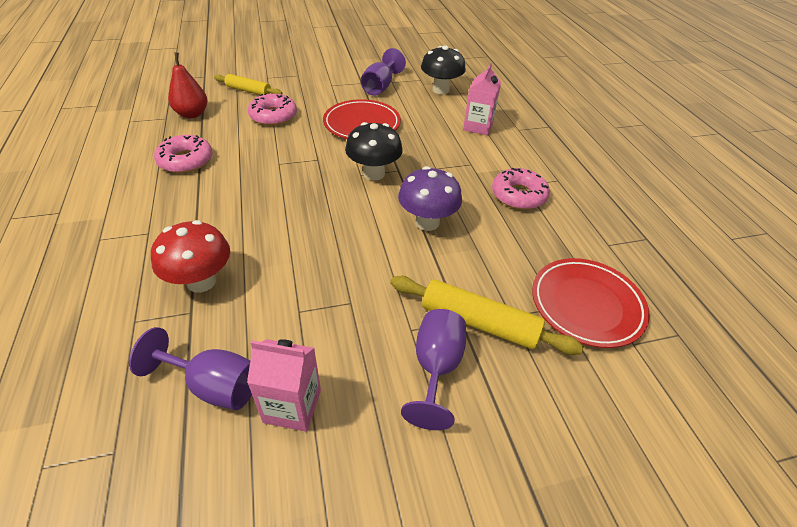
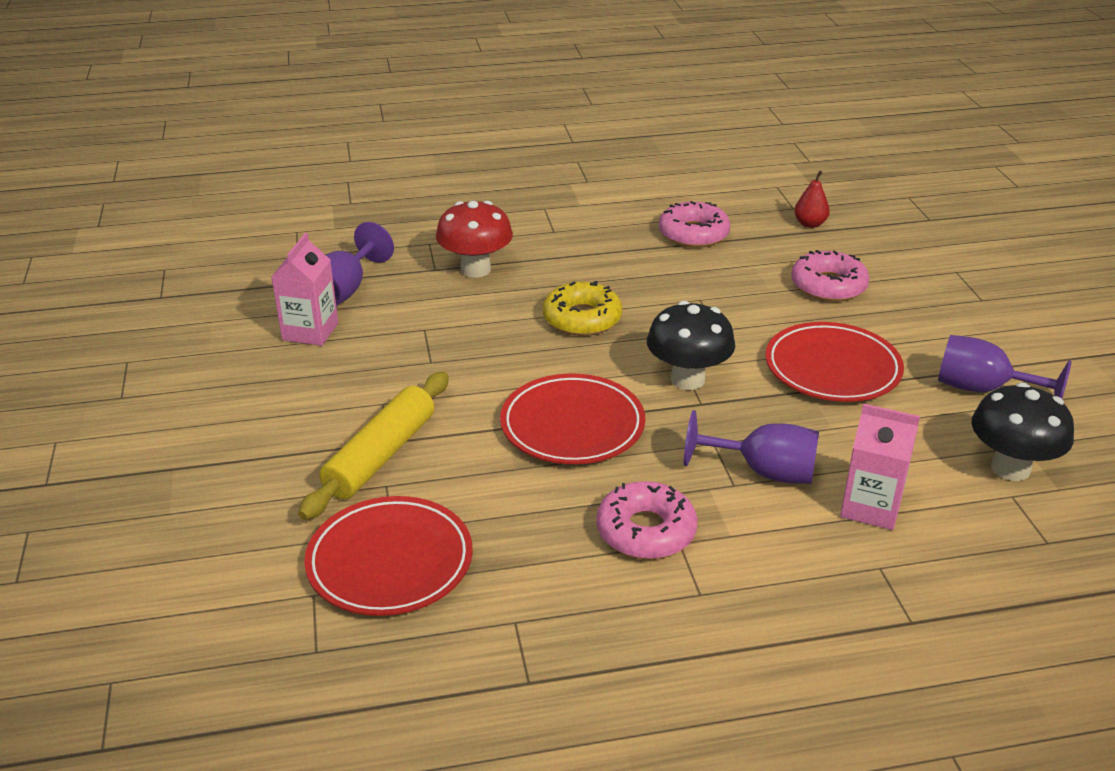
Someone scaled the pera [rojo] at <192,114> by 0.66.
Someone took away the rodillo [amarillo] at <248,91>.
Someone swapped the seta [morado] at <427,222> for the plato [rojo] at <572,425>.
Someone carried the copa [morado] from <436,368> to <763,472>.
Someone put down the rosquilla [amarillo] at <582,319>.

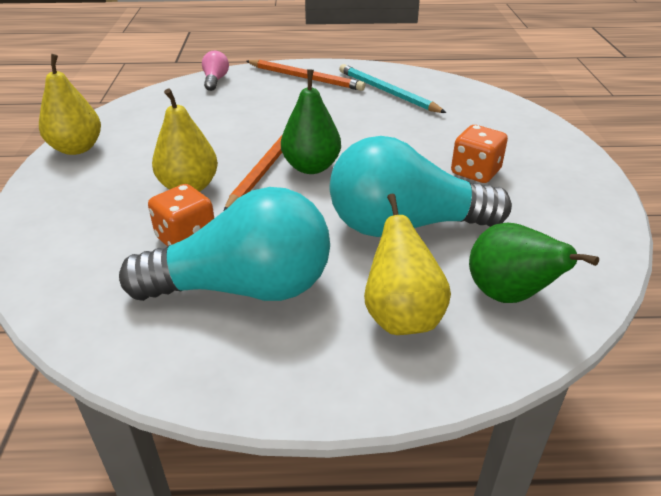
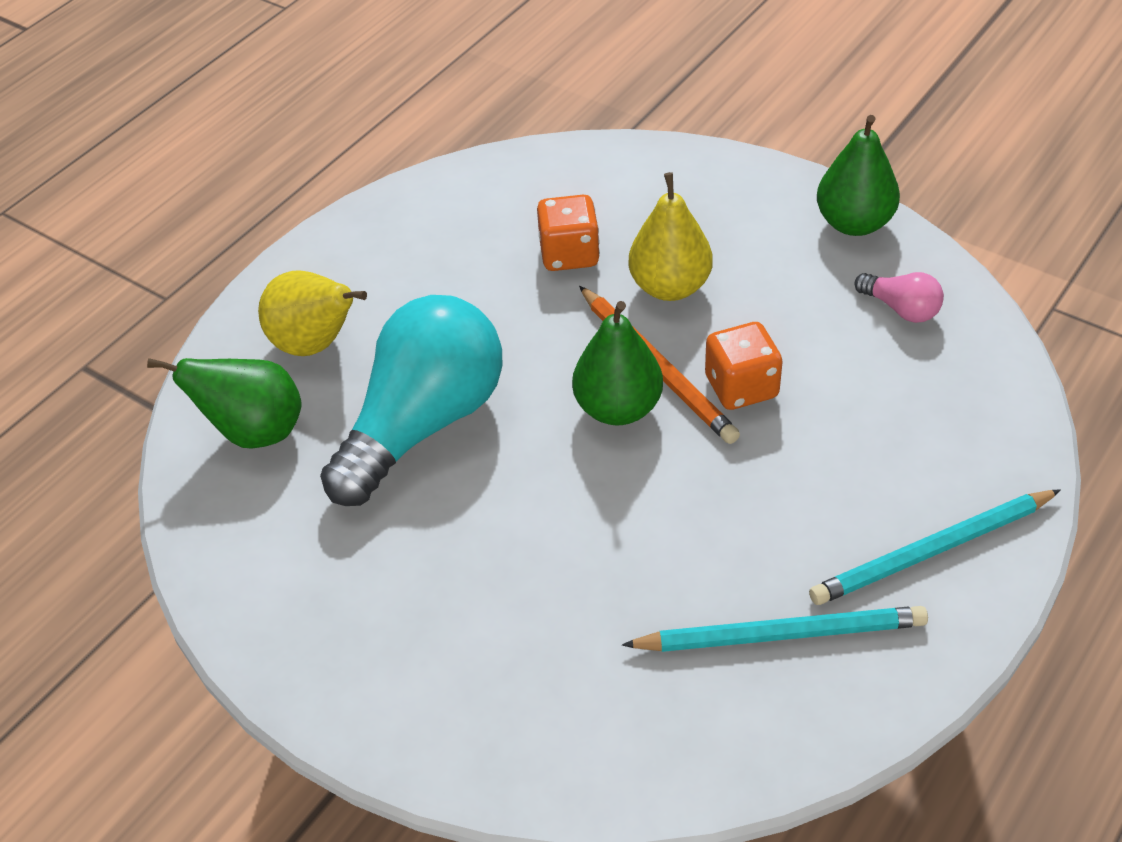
Someone carried the bombilla [rosa] from <215,80> to <901,309>.
Someone repainted the pera [amarillo] at <77,148>, which became the pera [verde] at <854,223>.
Someone repainted the lápiz [naranja] at <305,78>, which became the lápiz [turquesa] at <933,551>.
Someone carried the dado [naranja] from <475,172> to <741,387>.
Someone took away the bombilla [turquesa] at <244,288>.

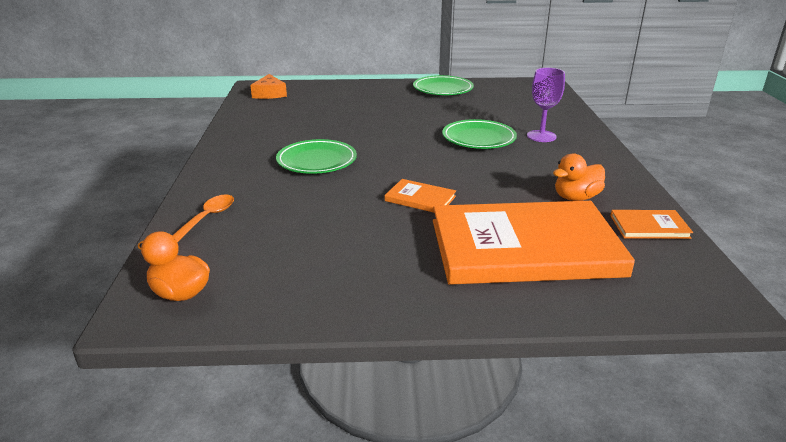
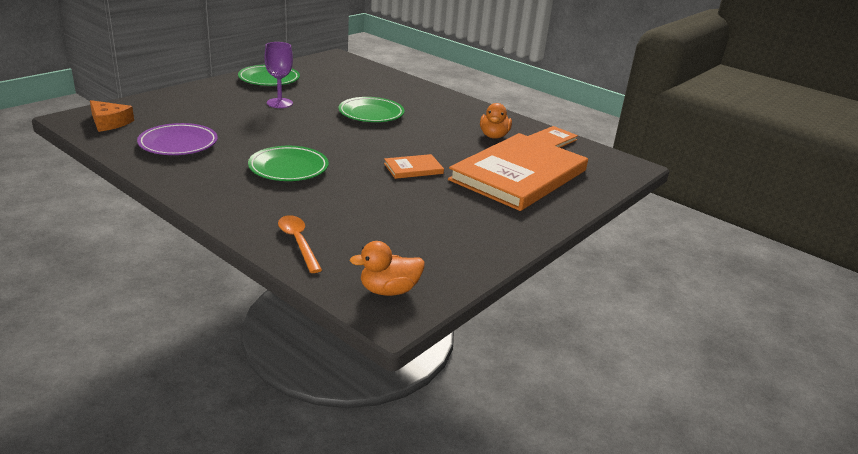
Someone carried the copa [morado] from <541,136> to <279,103>.
Someone put down the plato [morado] at <178,144>.

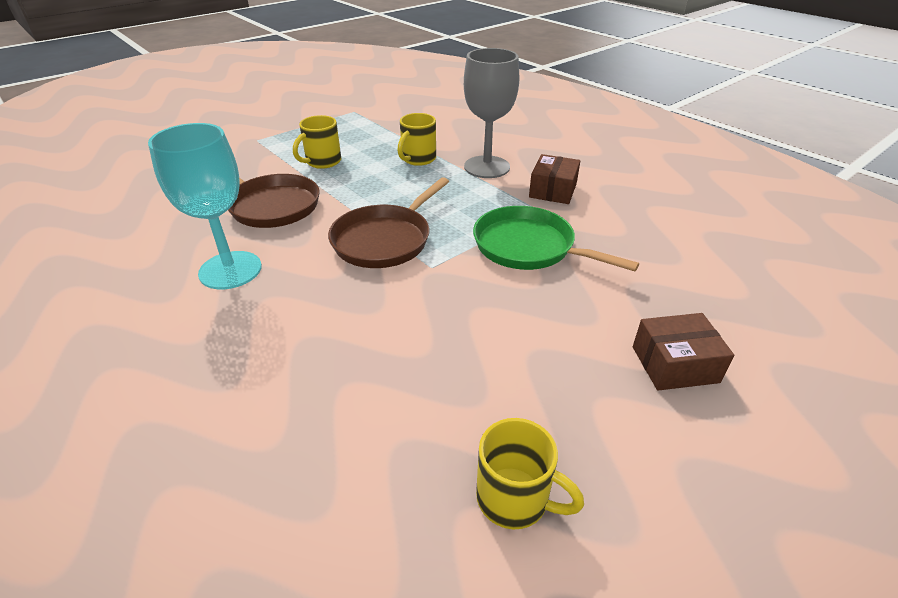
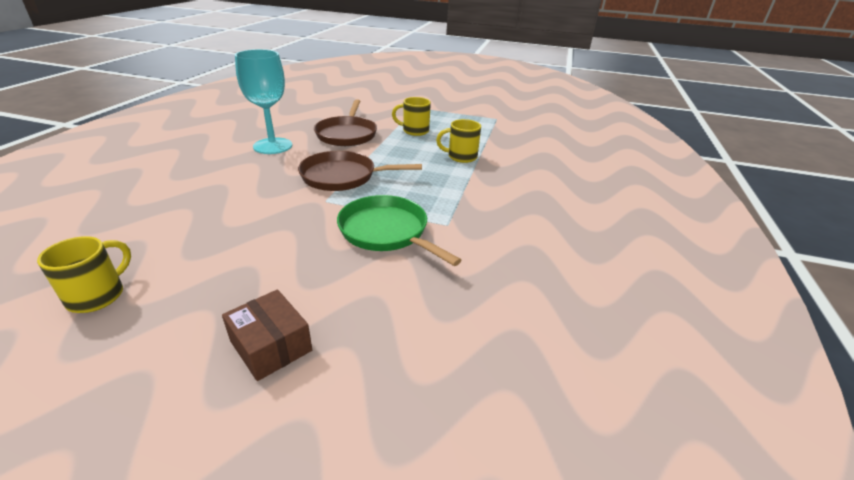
Someone took away the copa [gris] at <487,167>.
Someone took away the caja [marrón] at <553,190>.
Someone rotated the sartén [verde] at <528,247> by 45 degrees counterclockwise.
Someone rotated the taza [amarillo] at <515,499> by 150 degrees counterclockwise.

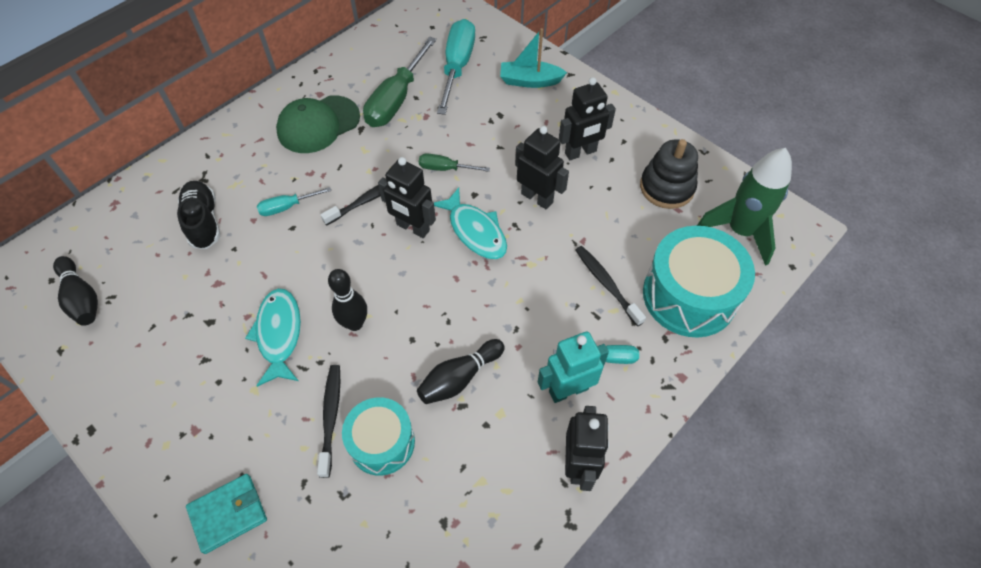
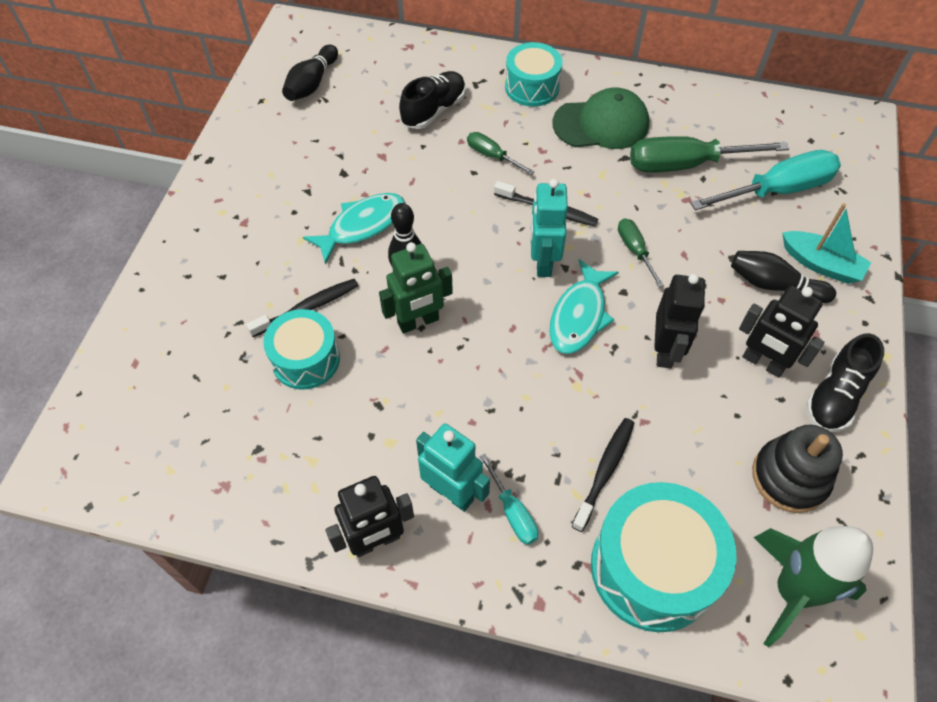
Someone rotated the barco [turquesa] at <530,81> by 150 degrees clockwise.
Someone rotated the gorra [verde] at <318,124> by 150 degrees clockwise.
Someone repainted the robot [negro] at <412,228>, which became the robot [turquesa] at <543,262>.
Someone repainted the destornillador [turquesa] at <287,207>, which became the destornillador [verde] at <492,156>.
Someone carried the bolo [negro] from <459,378> to <774,285>.
Someone took away the cartera [turquesa] at <228,514>.
Someone put down the tambor [turquesa] at <532,87>.
Someone put down the robot [verde] at <418,322>.
Someone put down the zapato [negro] at <835,396>.

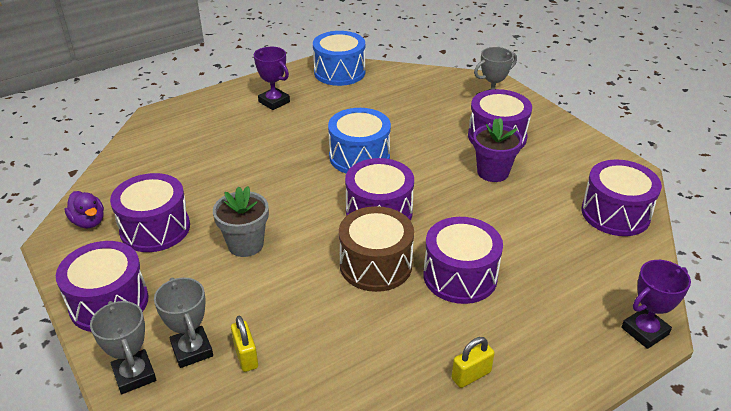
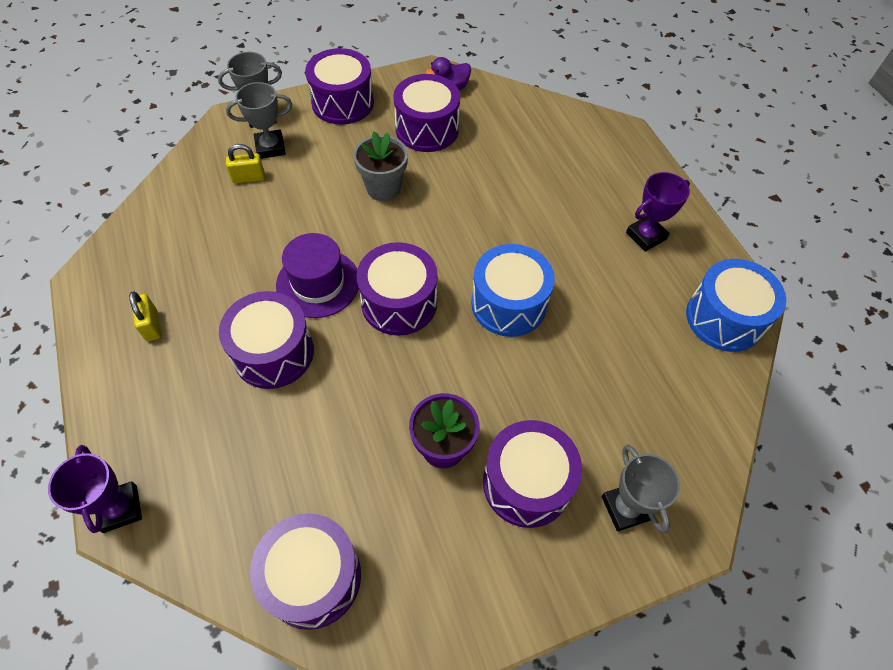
Someone swapped the tambor [marrón] at <375,265> for the sombrero [morado] at <318,283>.

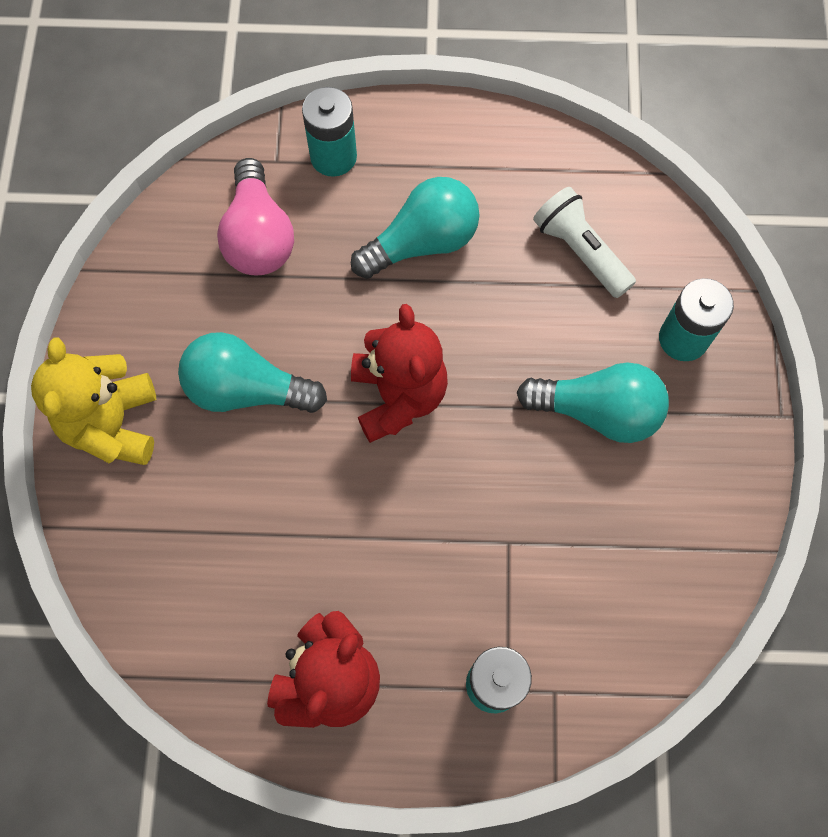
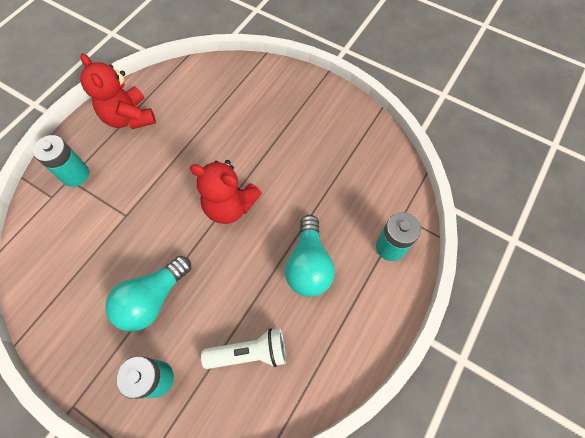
Someone took away the bombilla [rosa] at <258,236>.
Someone took away the bombilla [turquesa] at <246,389>.
Someone took away the osito [amarillo] at <113,424>.

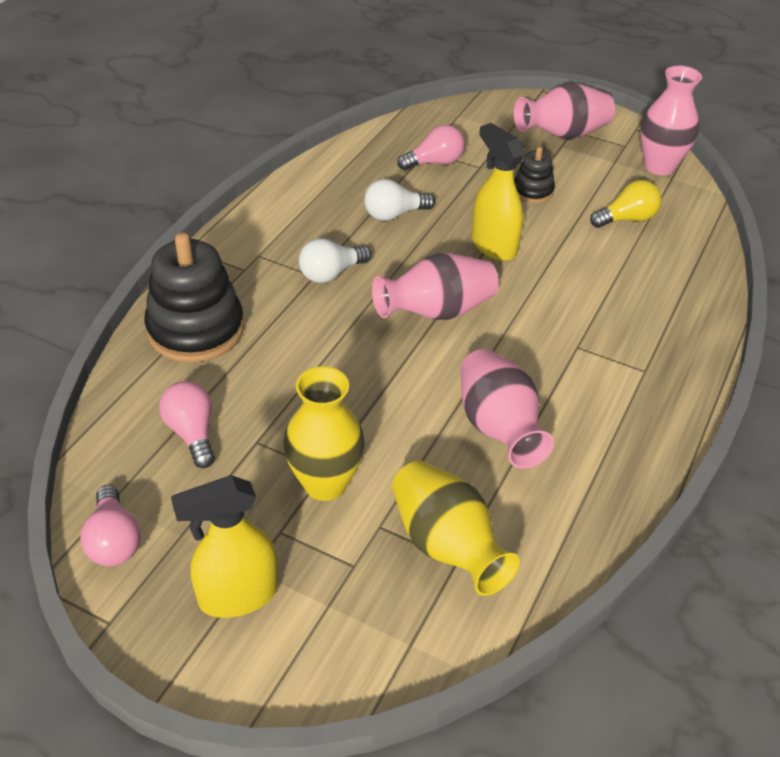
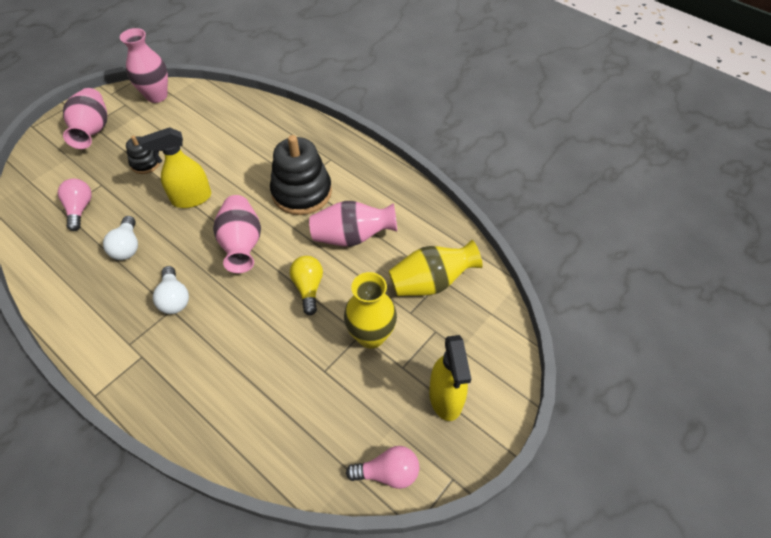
Someone carried the bombilla [amarillo] from <626,219> to <308,288>.
Someone carried the juguete apilable [negro] from <196,329> to <302,192>.
Someone took away the bombilla [rosa] at <192,433>.

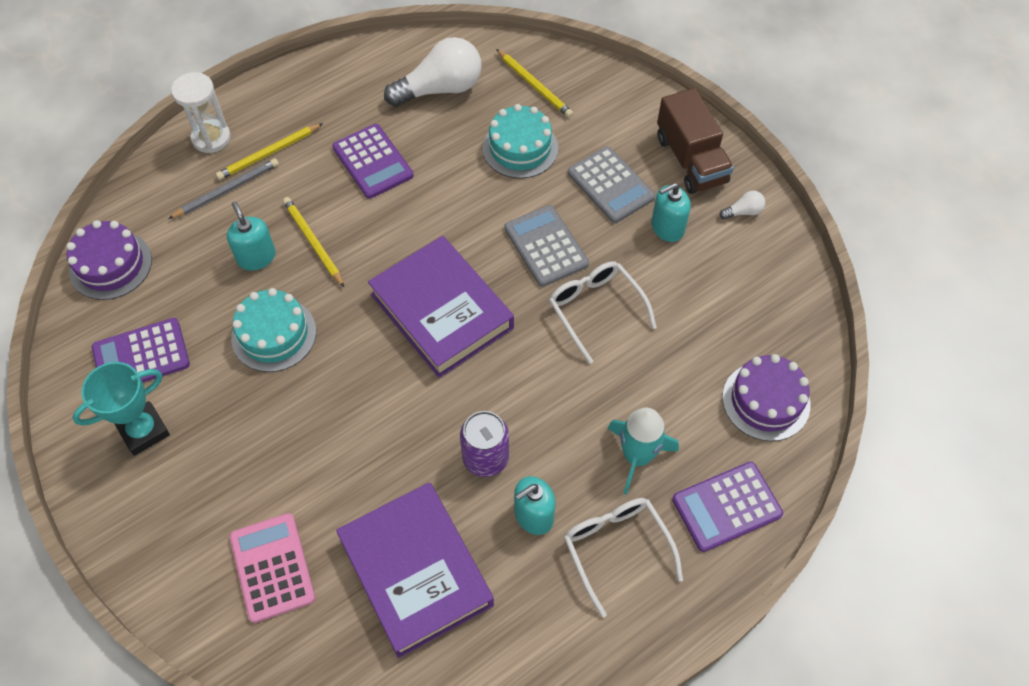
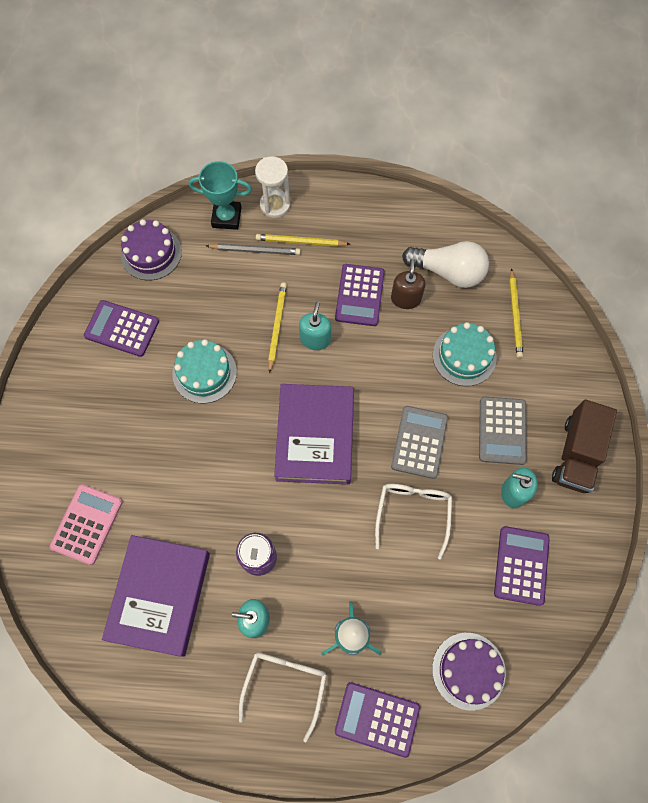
Someone took away the bombilla [blanco] at <743,212>.
Someone carried the dispensador de jabón [turquesa] from <256,257> to <315,339>.
Someone carried the trofeo [turquesa] from <143,431> to <226,217>.
Someone put down the dispensador de jabón [marrón] at <406,298>.
Someone put down the calculadora [morado] at <521,565>.

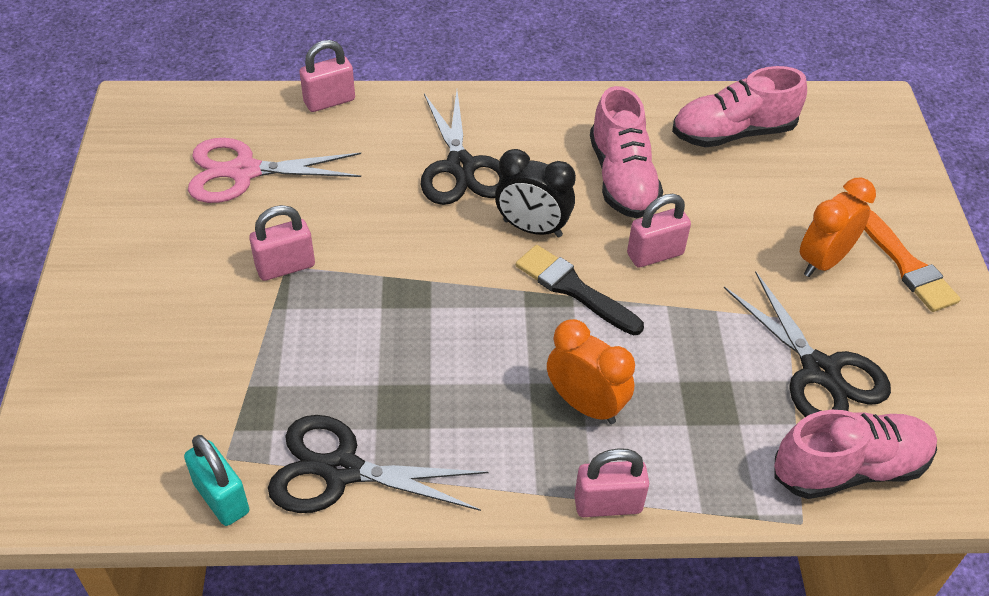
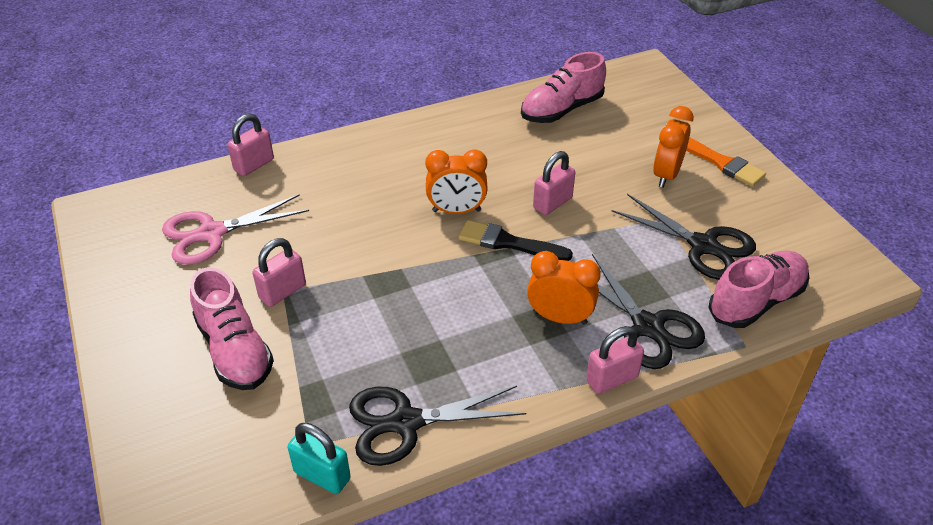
Someone carried the zapato [rosa] from <622,179> to <235,350>.
Someone carried the tijeras [negro] from <461,167> to <648,327>.
Someone repainted the despertador [negro] at <532,228>, which became the despertador [naranja] at <456,211>.

